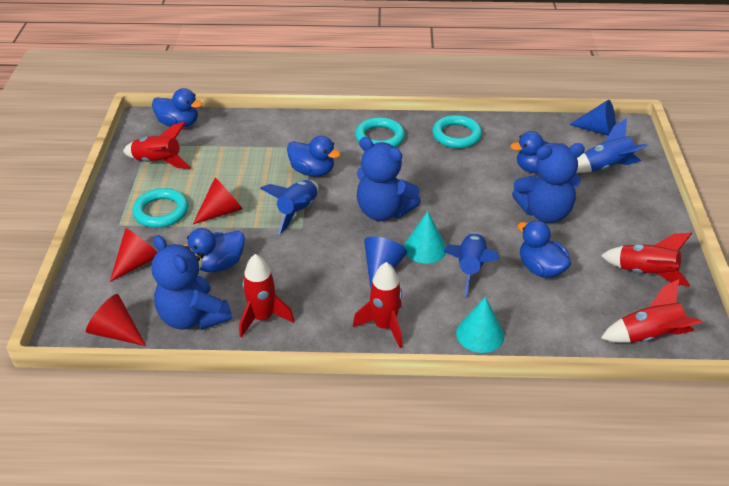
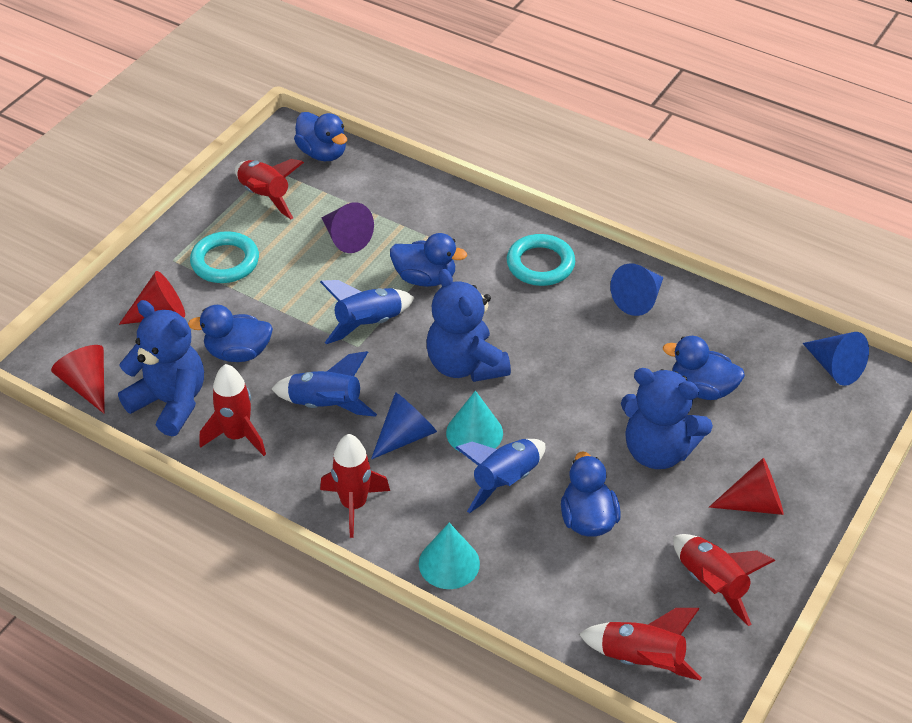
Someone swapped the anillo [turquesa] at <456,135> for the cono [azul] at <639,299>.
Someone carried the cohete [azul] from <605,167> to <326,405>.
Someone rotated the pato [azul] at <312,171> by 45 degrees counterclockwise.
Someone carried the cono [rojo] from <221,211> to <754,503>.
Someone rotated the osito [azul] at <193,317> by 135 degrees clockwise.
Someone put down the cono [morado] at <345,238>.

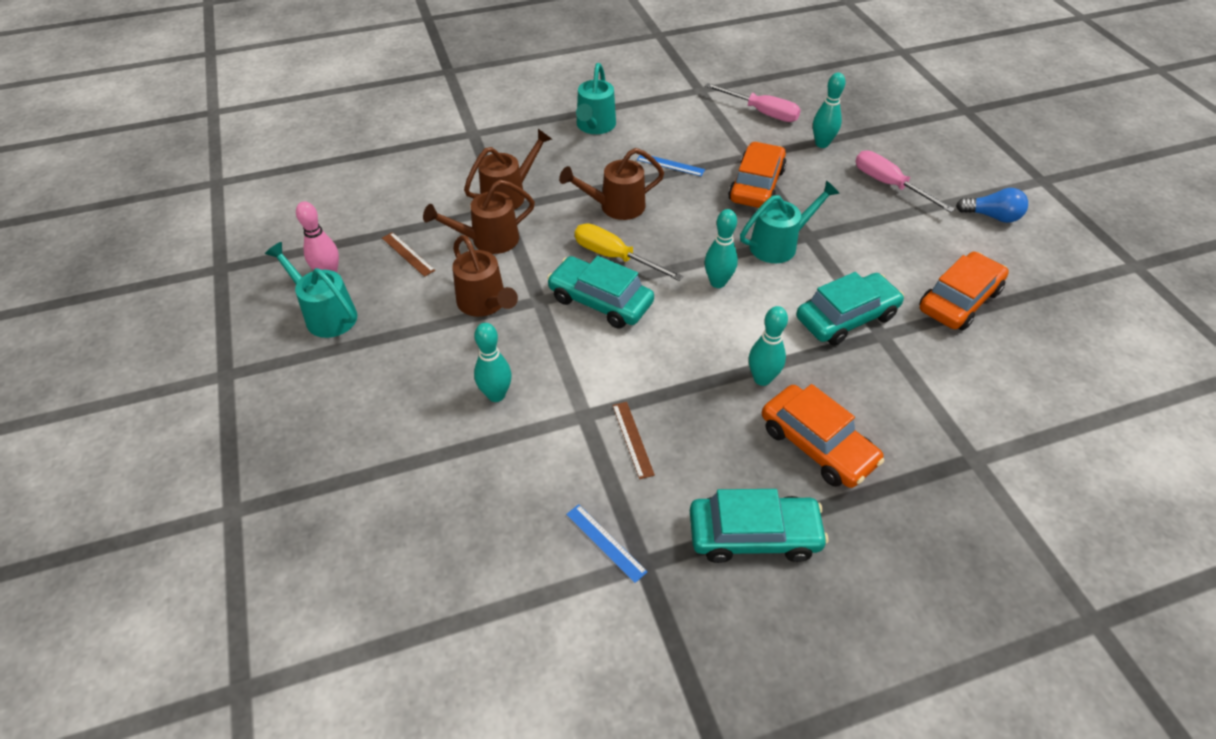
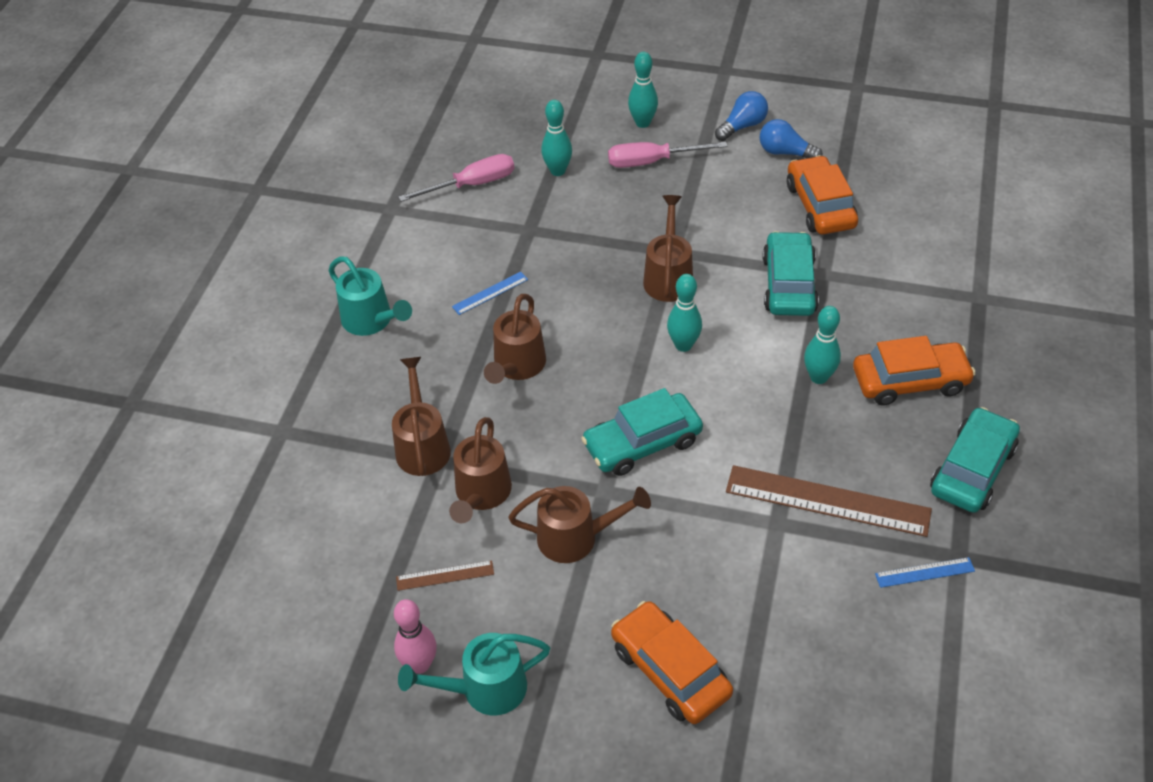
Someone carried the coche [naranja] from <756,185> to <670,670>.
Someone repainted the regadera [turquesa] at <780,244>, which became the regadera [marrón] at <668,276>.
Someone took away the destornillador [amarillo] at <614,257>.
Someone carried the bolo [turquesa] from <496,395> to <642,123>.
Someone scaled the regla [marrón] at <632,439> by 2.13.
Someone put down the bombilla [azul] at <785,152>.

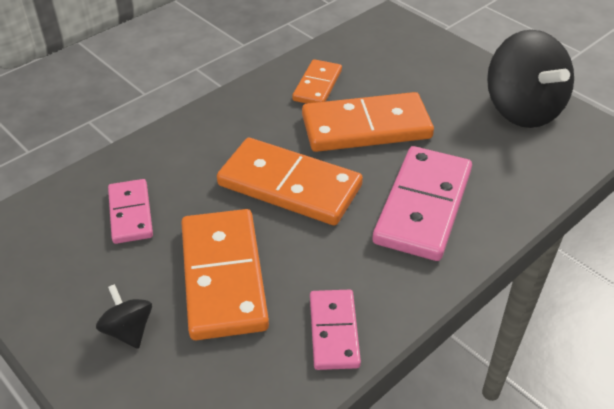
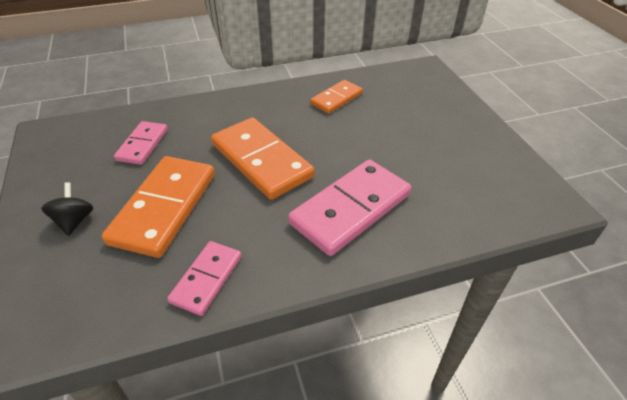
Someone took away the peonza [negro] at <522,110>.
Someone took away the ficha de dominó [naranja] at <366,127>.

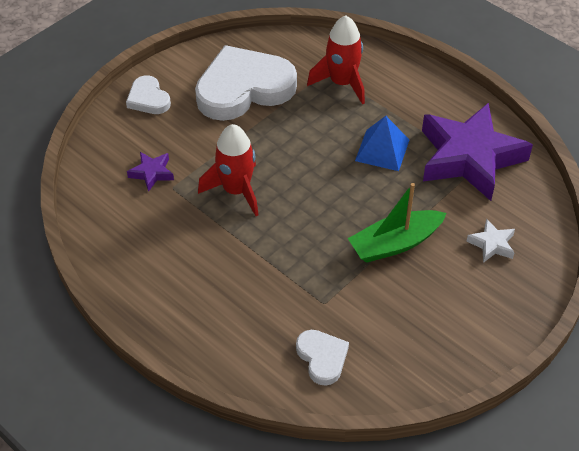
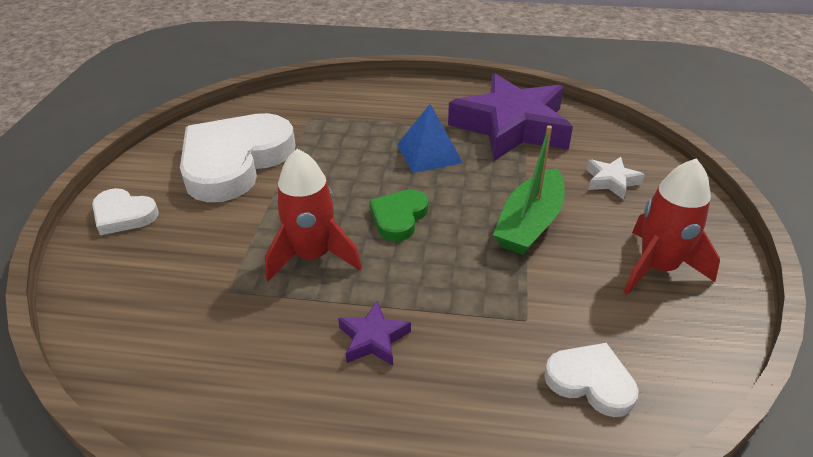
Someone carried the cohete [rojo] from <342,83> to <657,267>.
Someone carried the estrella [morado] from <152,173> to <373,339>.
Someone put down the corazón [verde] at <399,217>.

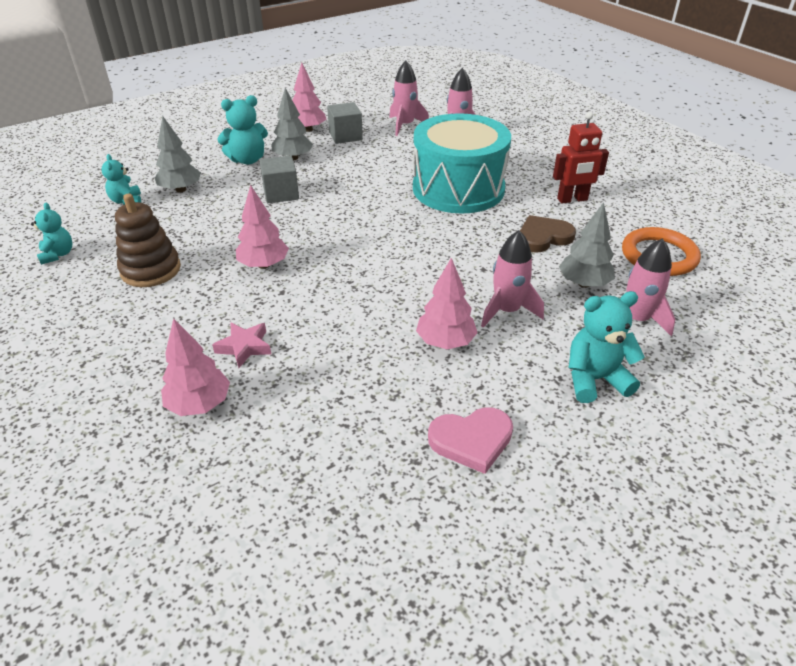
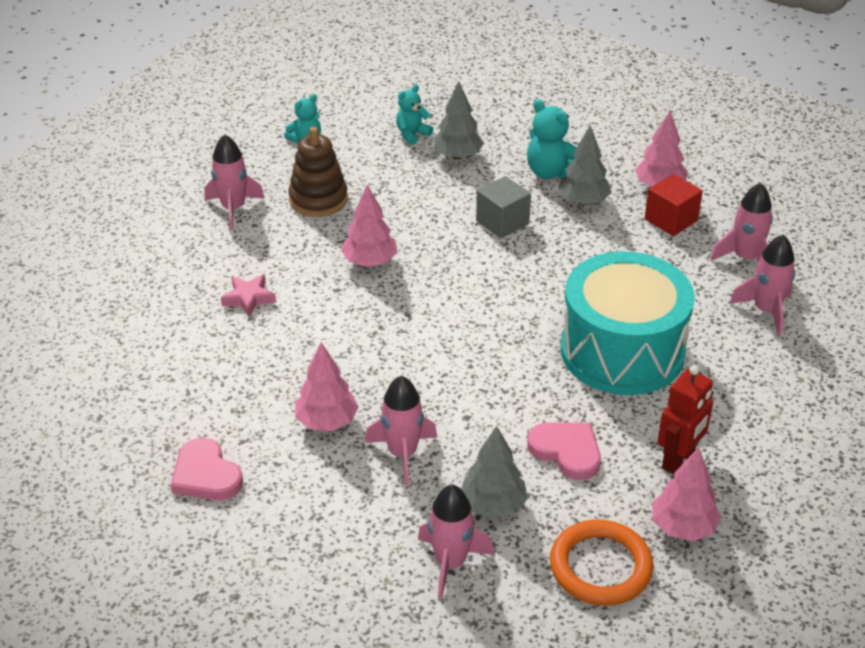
Someone repainted the cubo [gris] at <345,136>, which became the cubo [rojo] at <671,220>.
Someone rotated the robot [rojo] at <572,199> by 105 degrees counterclockwise.
Someone repainted the corazón [marrón] at <543,237>, which became the corazón [rosa] at <566,451>.
Someone took away the osito [turquesa] at <595,379>.
Someone carried the árbol [rosa] from <199,404> to <683,527>.
Someone put down the cohete [rosa] at <233,209>.

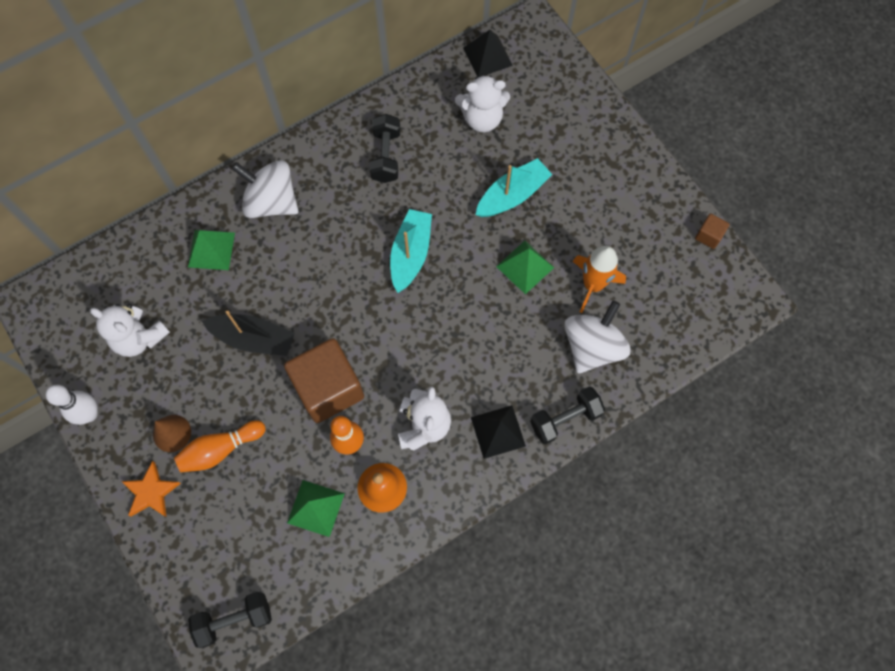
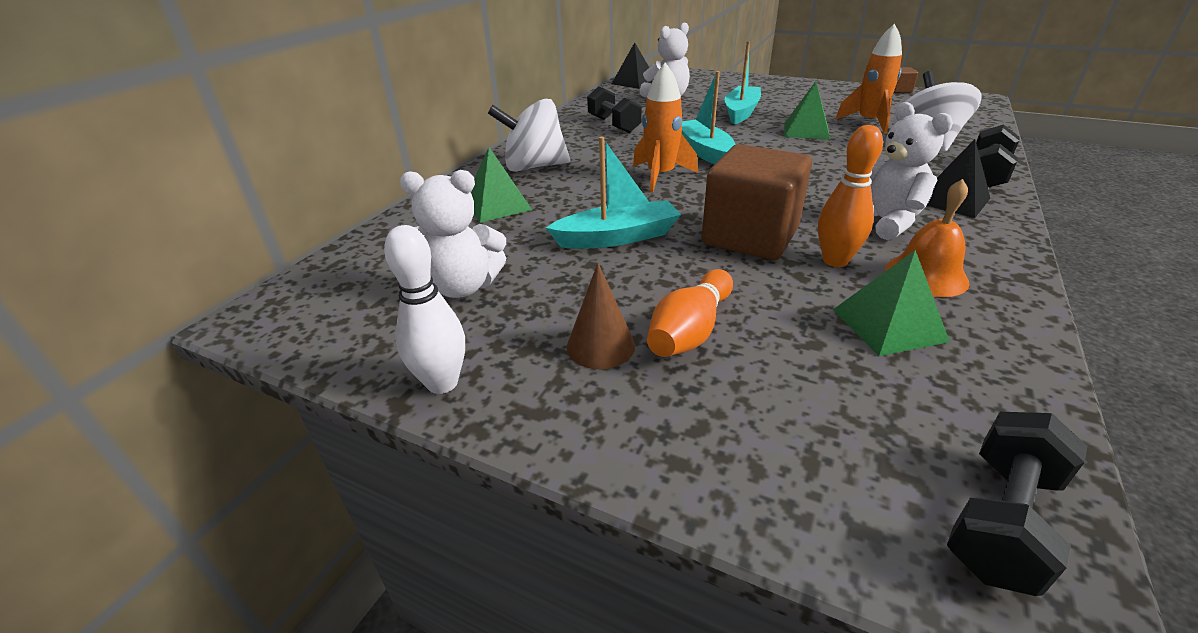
Someone repainted the barco [negro] at <253,339>, which became the barco [turquesa] at <617,237>.
Someone took away the estrella [naranja] at <151,492>.
Someone put down the cohete [naranja] at <660,176>.

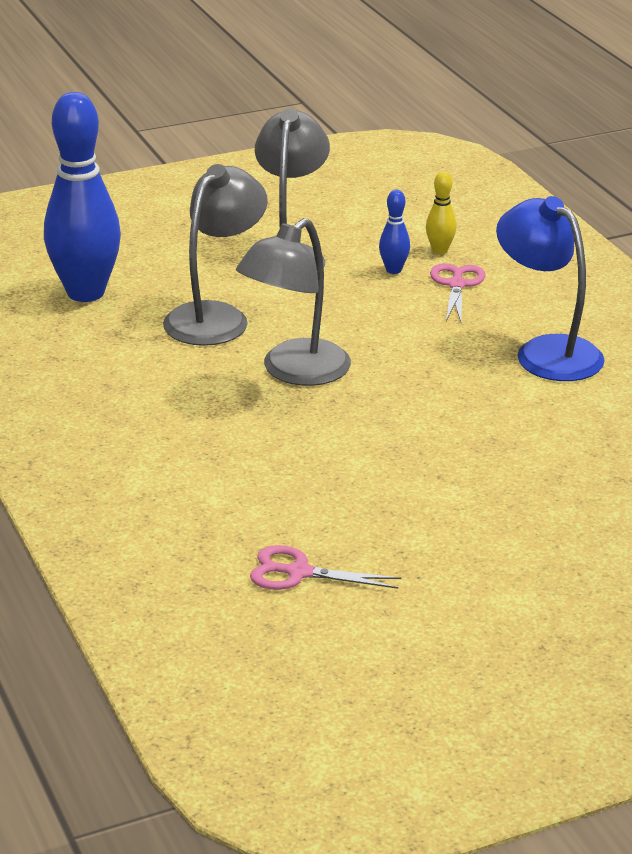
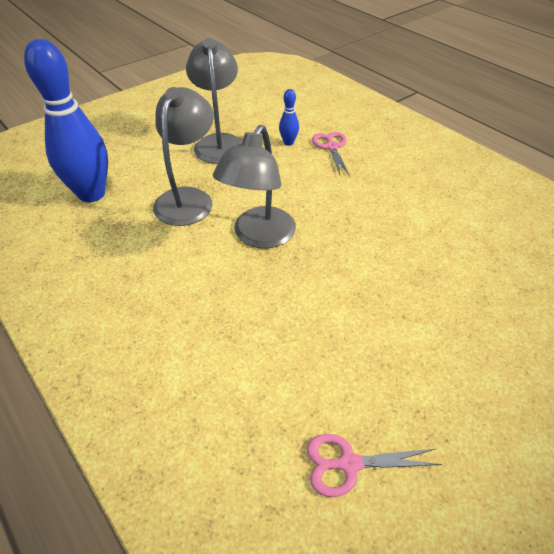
Someone took away the bolo [amarillo] at <439,250>.
Someone took away the lámpara [azul] at <546,351>.

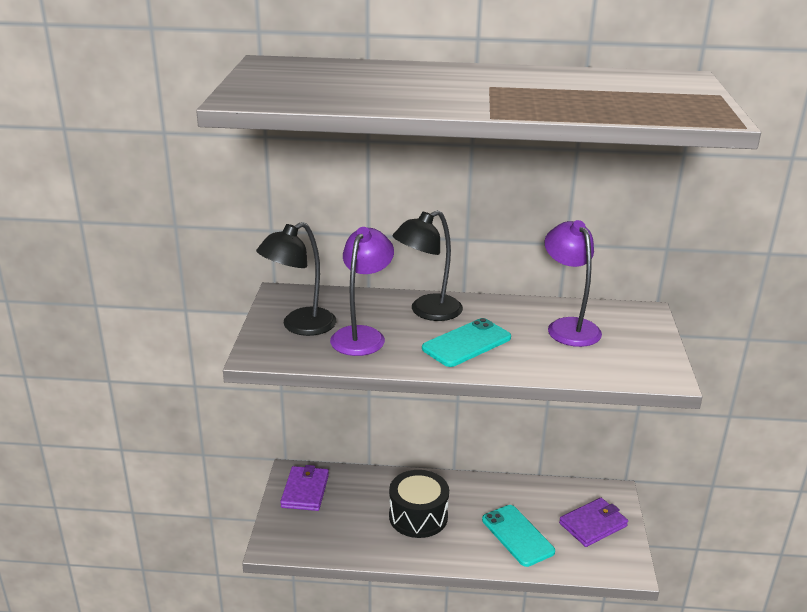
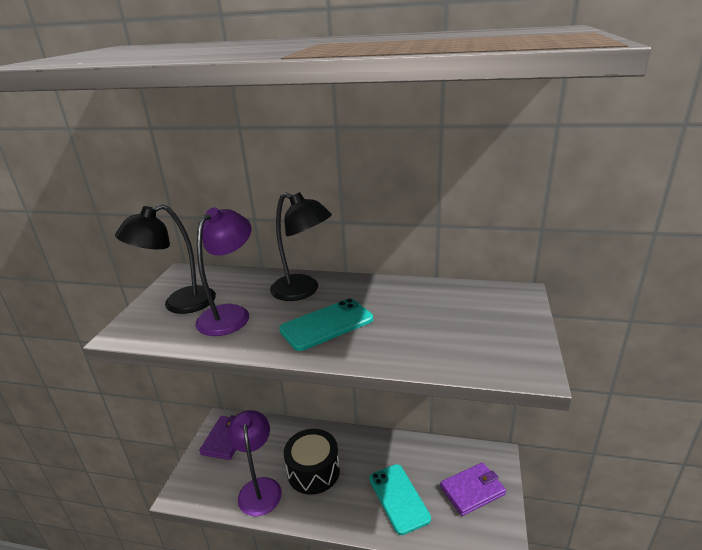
Someone rotated the lámpara [negro] at <427,312> by 120 degrees counterclockwise.
Someone carried the lámpara [morado] from <568,327> to <259,488>.

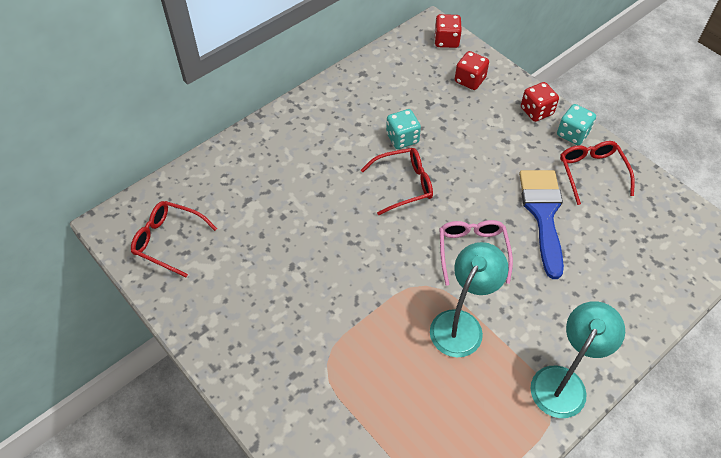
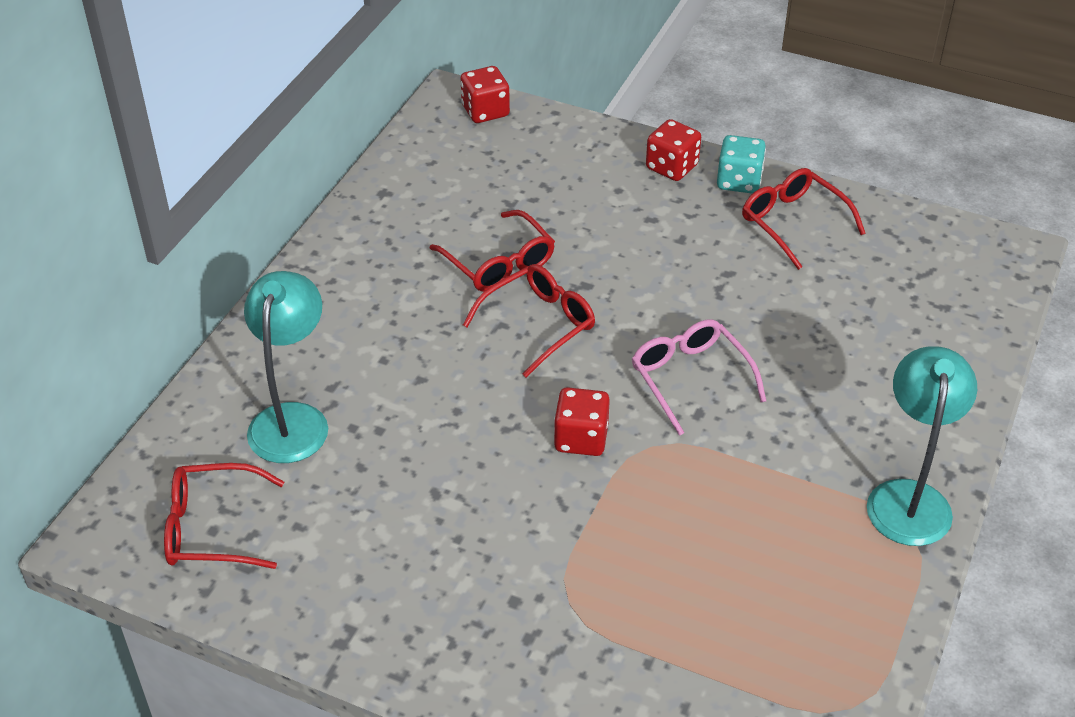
Someone carried the dado [rojo] from <470,80> to <581,438>.
Someone swapped the dado [turquesa] at <402,138> for the gafas [rojo] at <499,263>.
Someone took away the pincel [azul] at <543,214>.
Someone carried the lámpara [turquesa] from <461,324> to <292,419>.

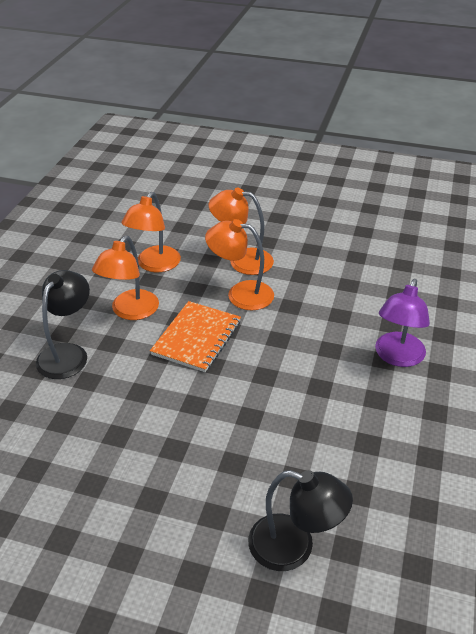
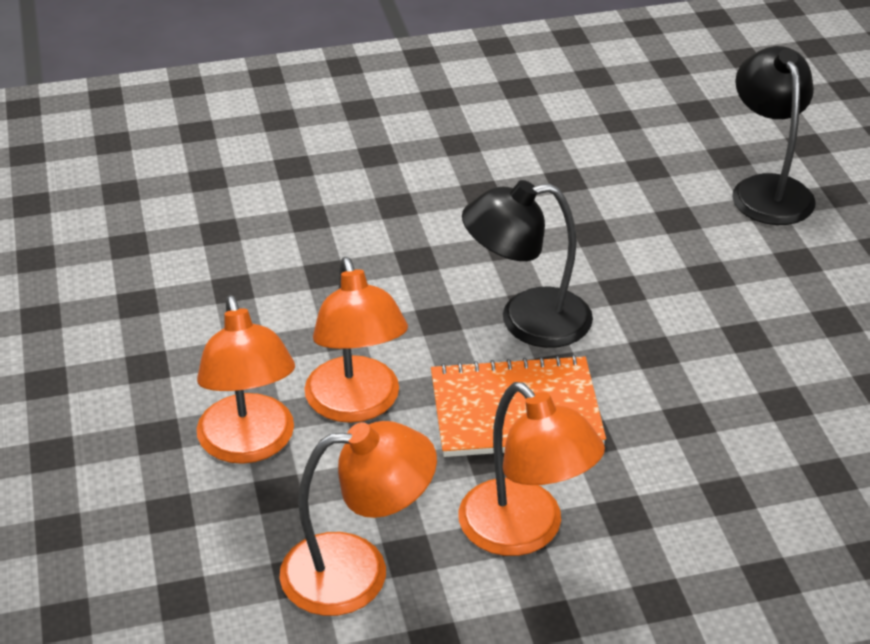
Someone rotated the lámpara [naranja] at <130,311> by 60 degrees clockwise.
Someone carried the lámpara [negro] from <68,353> to <527,320>.
Someone took away the lámpara [morado] at <397,357>.

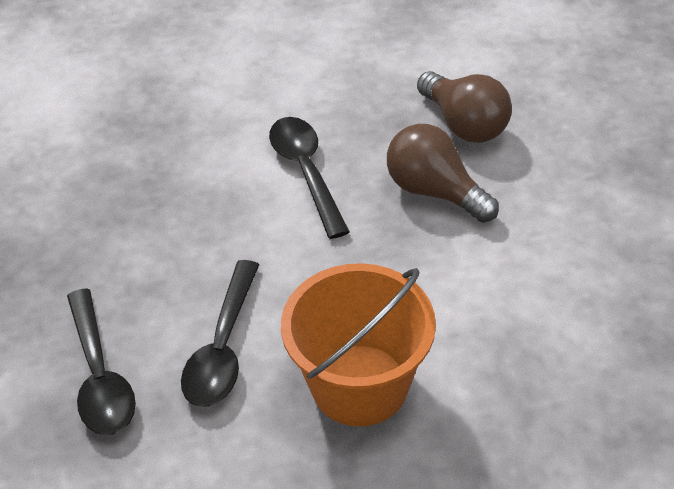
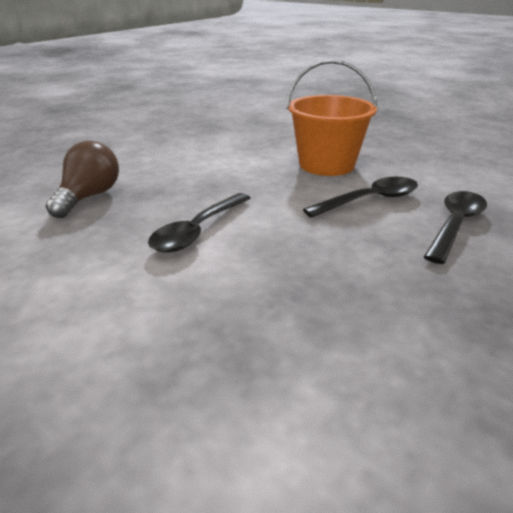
Someone took away the bombilla [marrón] at <435,191>.

